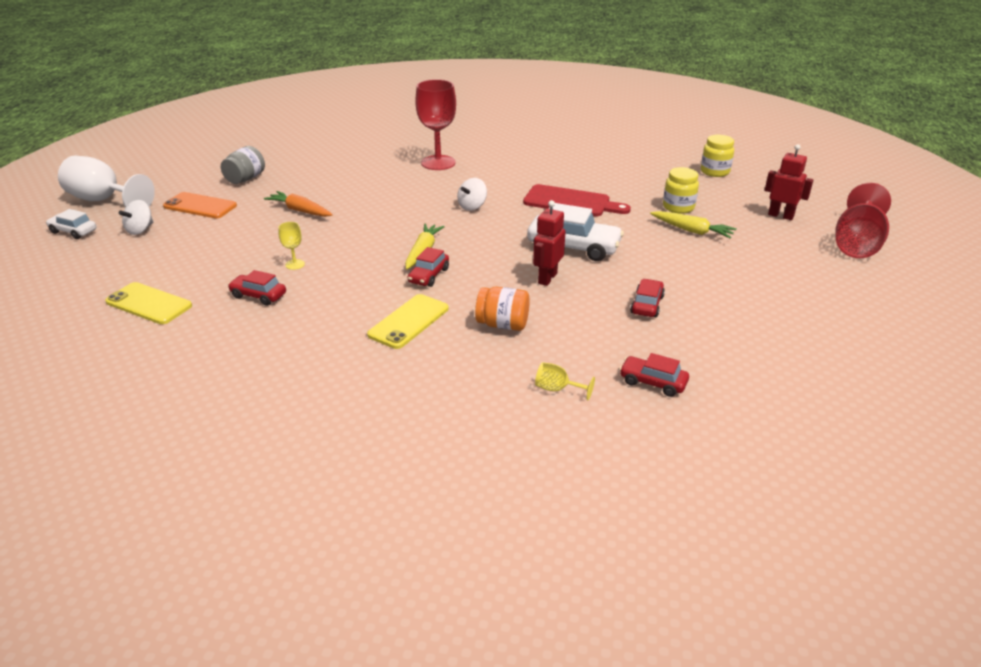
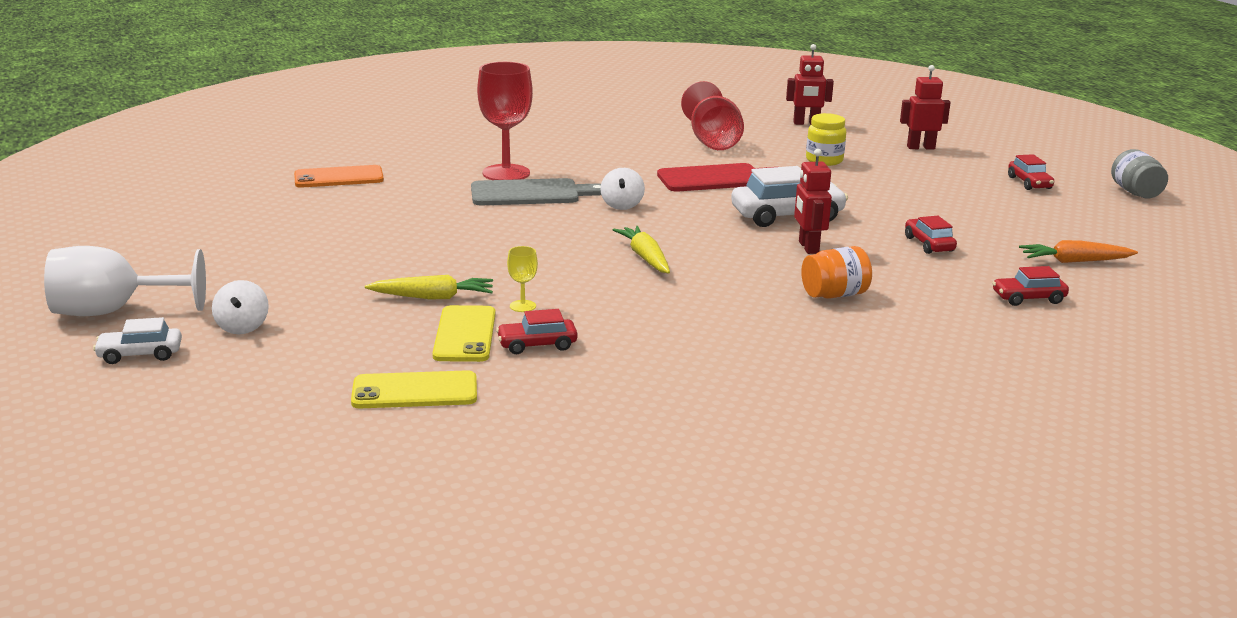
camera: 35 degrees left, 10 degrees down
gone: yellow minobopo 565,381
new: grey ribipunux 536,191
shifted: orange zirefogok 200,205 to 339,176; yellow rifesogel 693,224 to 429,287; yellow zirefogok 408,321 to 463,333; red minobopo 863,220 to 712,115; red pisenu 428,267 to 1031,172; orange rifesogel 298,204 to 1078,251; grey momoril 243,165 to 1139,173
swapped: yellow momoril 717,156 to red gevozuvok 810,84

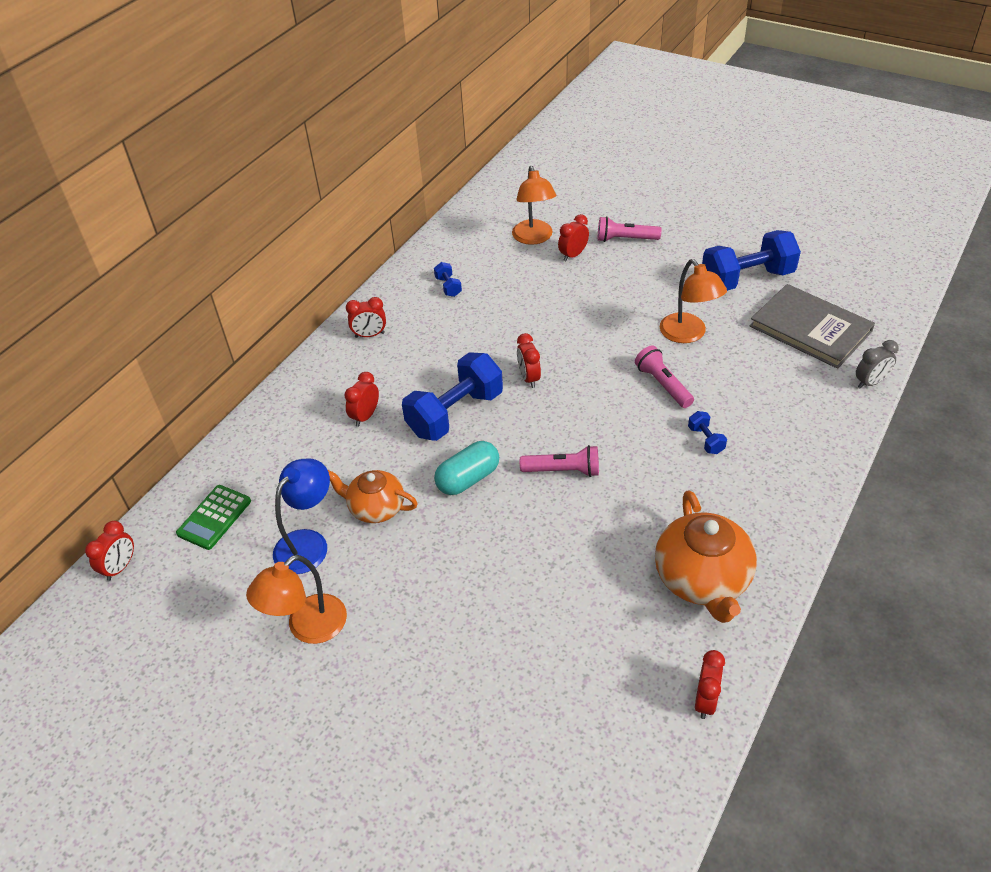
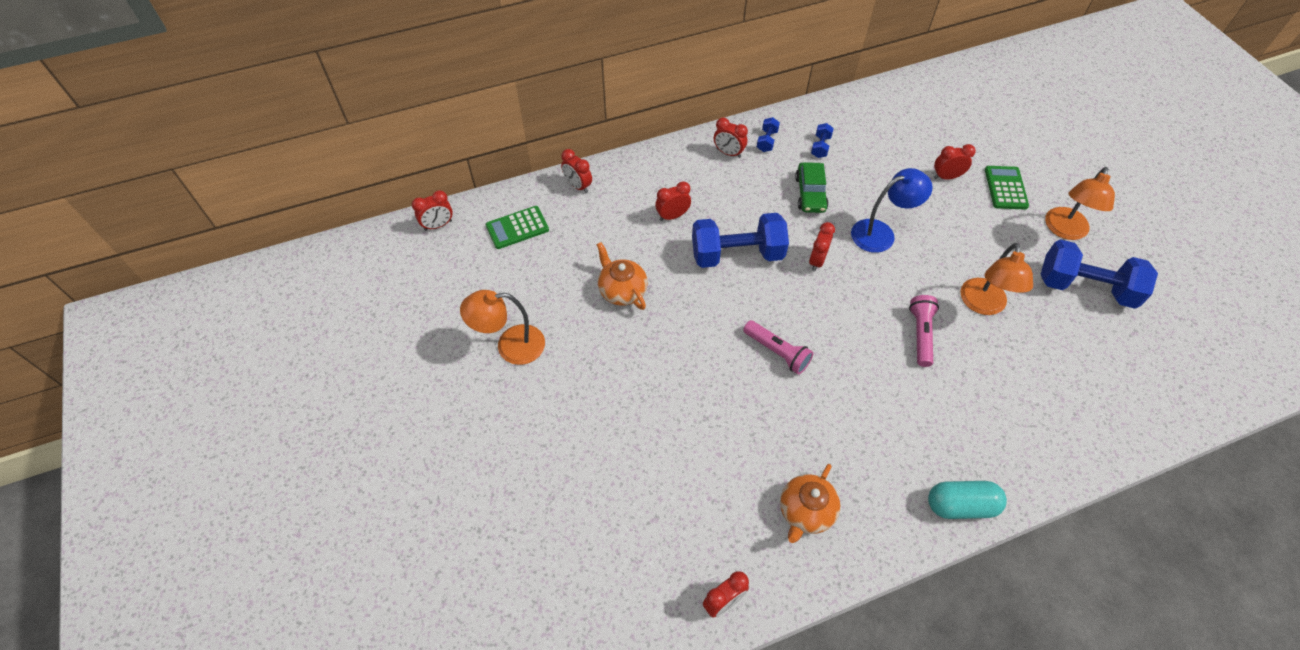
camera: 35 degrees right, 10 degrees up
gone: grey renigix 812,326; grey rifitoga 877,364
new: red rifitoga 576,171; green pisenu 812,187
shifted: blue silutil 707,432 to 768,134; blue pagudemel 301,516 to 891,210; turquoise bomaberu 466,468 to 967,500; orange pagudemel 534,205 to 1080,203
swapped: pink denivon 630,229 to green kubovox 1007,188
scaled: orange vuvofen 706,557 = 810,503 x0.64

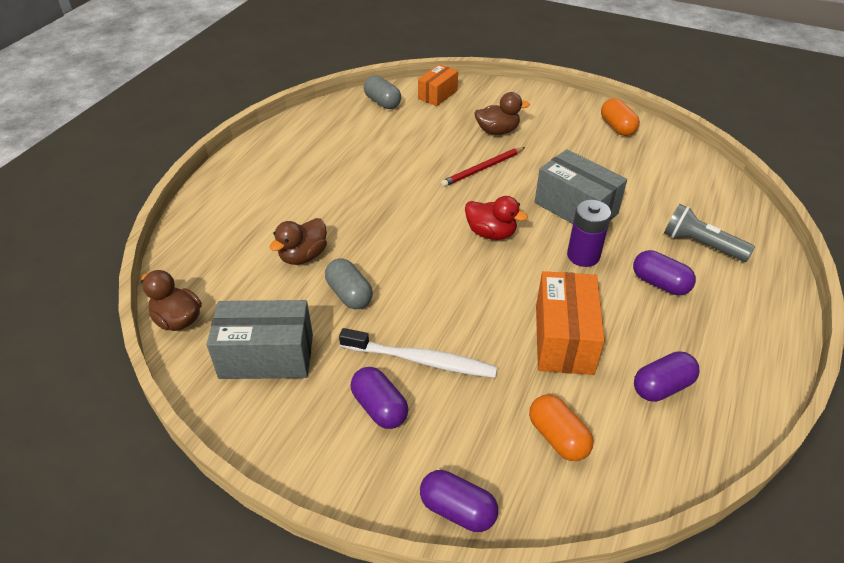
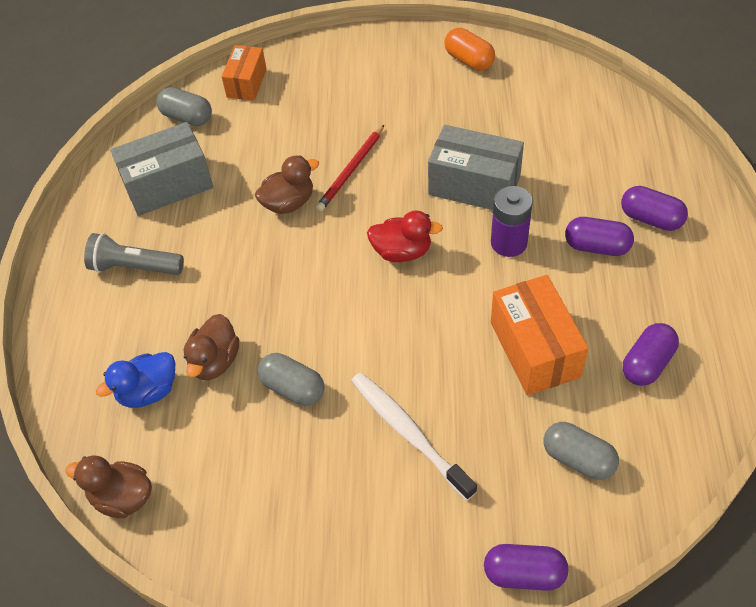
camera: 20 degrees left, 10 degrees up
new: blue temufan 135,380
shifted: grey denivon 709,233 to 134,254; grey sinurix 260,339 to 161,169; brown temufan 502,113 to 287,184; purple bomaberu 379,398 to 654,208
repainted: orange bomaberu 561,428 to grey bomaberu 581,451
rotated: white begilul 418,353 = 414,436 120 degrees counterclockwise

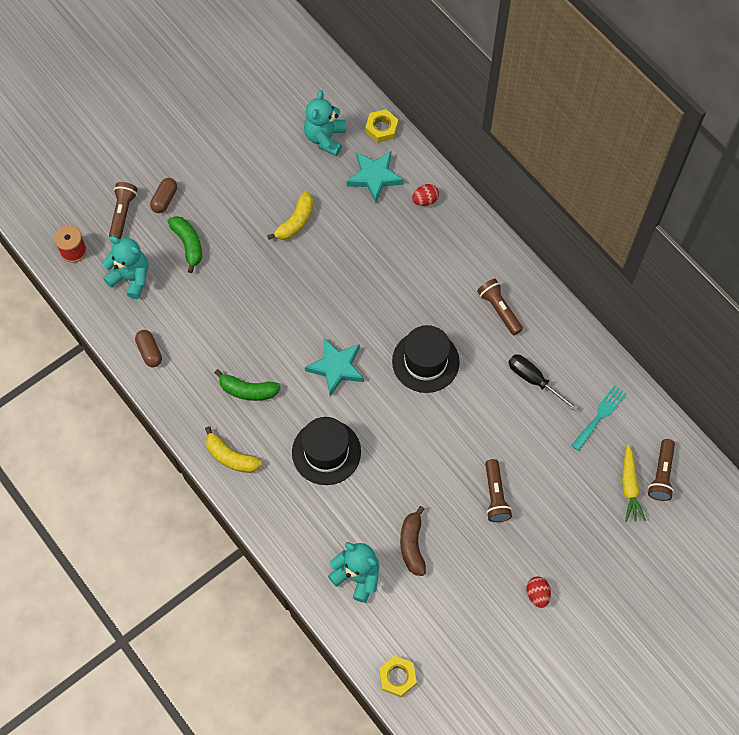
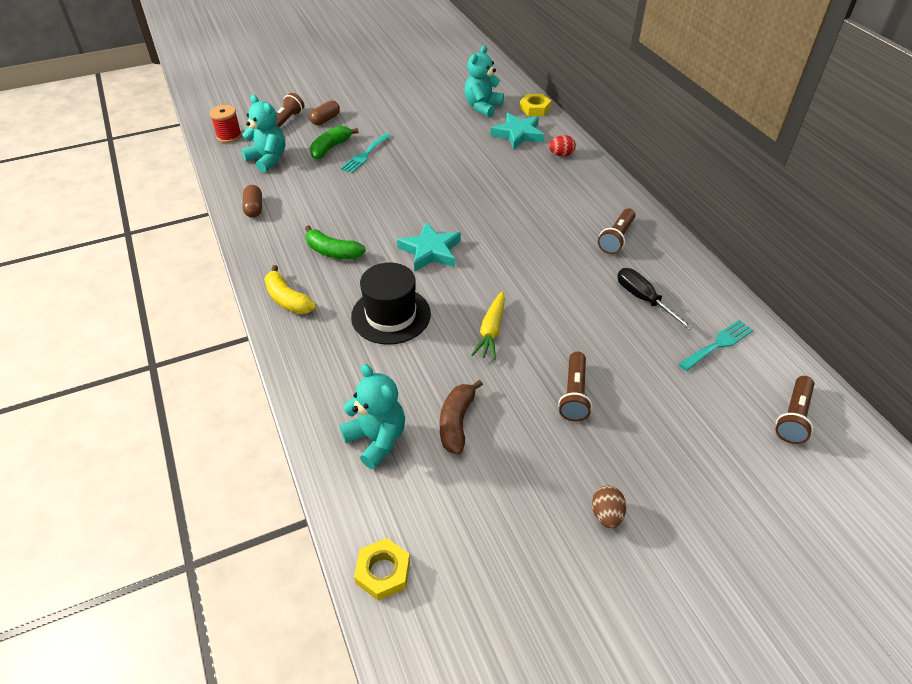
camera: 15 degrees right, 20 degrees down
gone: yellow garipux 290,215; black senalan 426,359
new: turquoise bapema 365,153
shifted: yellow rifesogel 634,483 to 488,325
repainted: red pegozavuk 538,592 to brown pegozavuk 609,507
rotated: green garipux 185,244 = 334,142 135 degrees counterclockwise; brown denivon 500,307 = 616,231 135 degrees counterclockwise

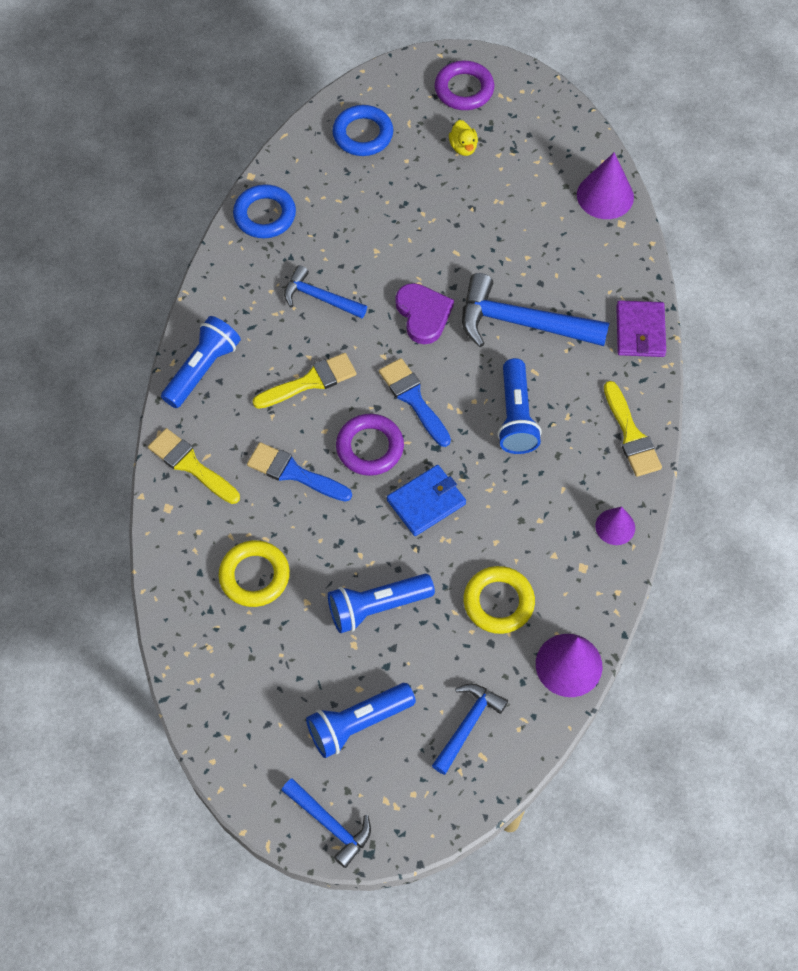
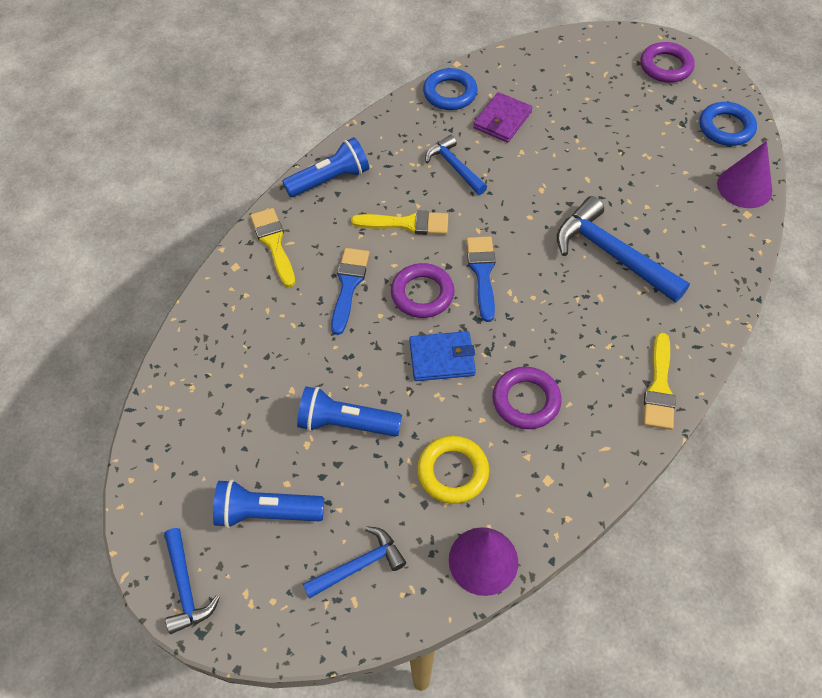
camera: 30 degrees right, 5 degrees down
gone: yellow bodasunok 254,573; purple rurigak 424,313; yellow temufan 463,138; blue denivon 519,406; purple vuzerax 615,526
new: purple bodasunok 527,398
shifted: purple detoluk 641,328 to 502,117; blue bodasunok 362,130 to 728,124
rotated: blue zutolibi 299,472 = 350,291 45 degrees clockwise

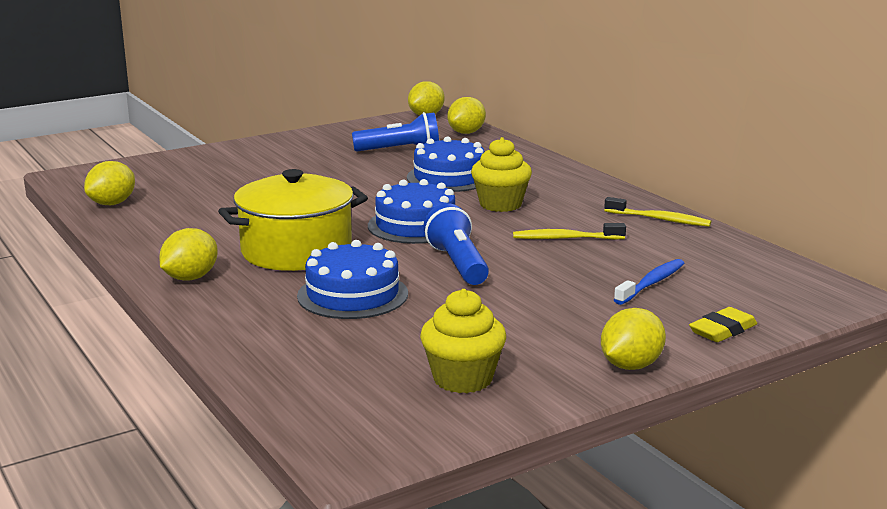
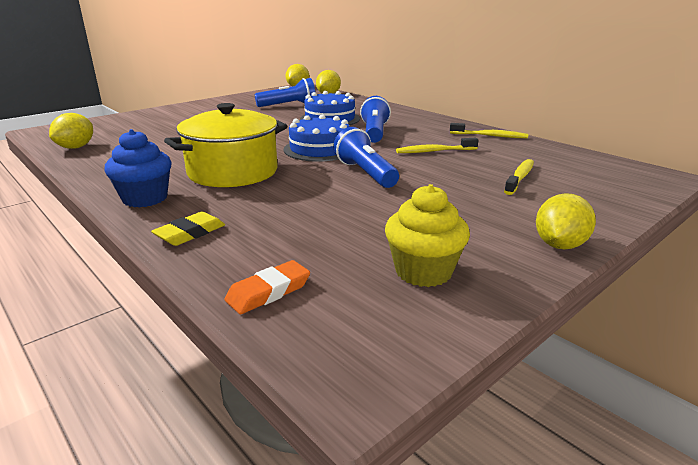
camera: 10 degrees left, 5 degrees up
gone: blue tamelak 352,279
new: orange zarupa 267,287
shifted: yellow zarupa 723,324 to 188,229
swapped: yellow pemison 188,254 to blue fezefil 138,168; yellow fezefil 501,174 to blue denivon 375,119
repainted: blue begilul 649,282 to yellow begilul 519,177

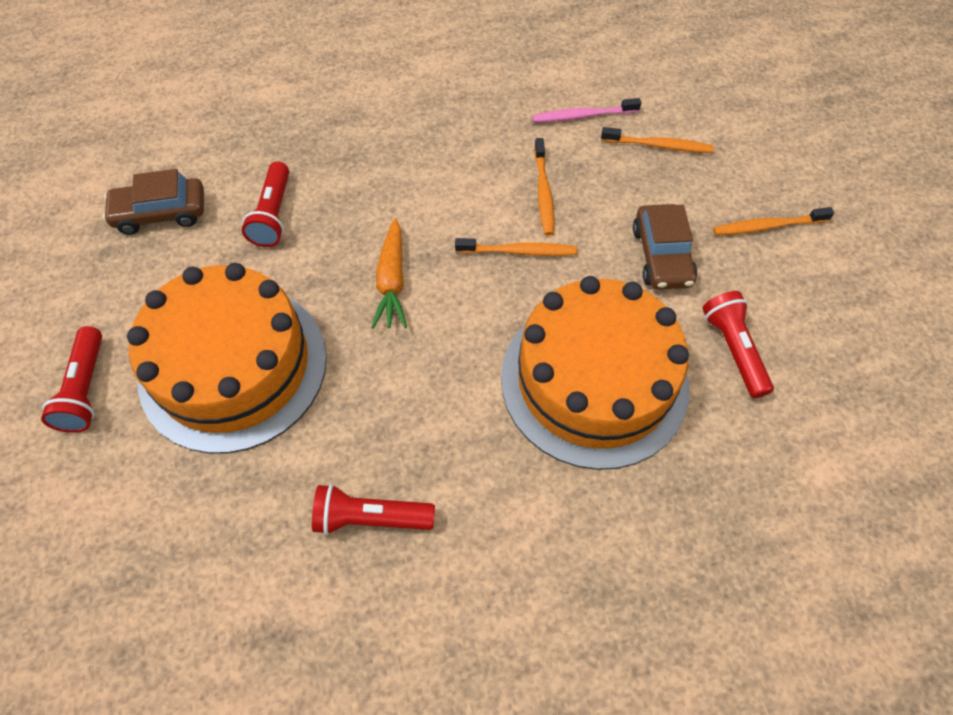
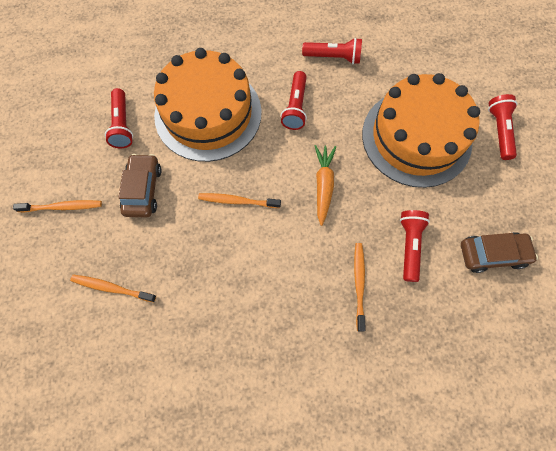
camera: 175 degrees left, 10 degrees up
gone: pink begilul 586,110
new: red denivon 294,100
shifted: orange begilul 544,186 to 360,287

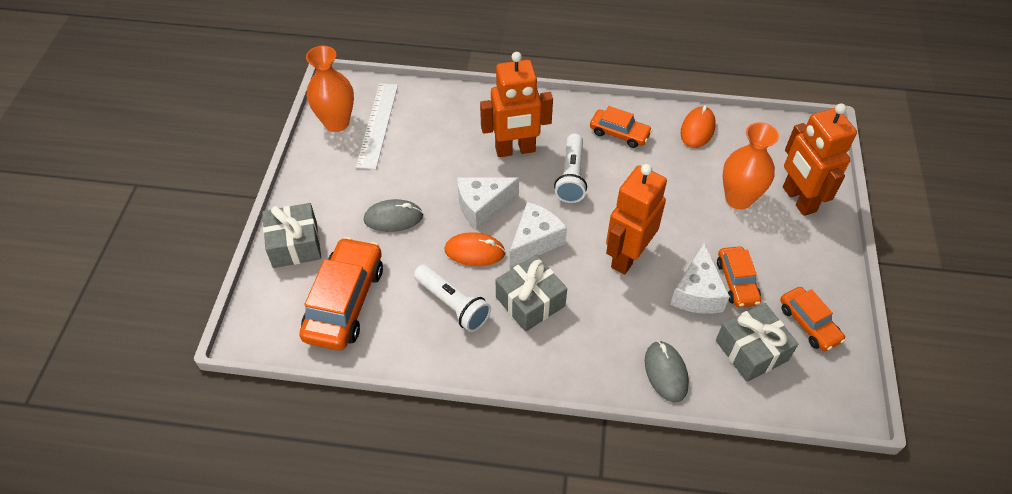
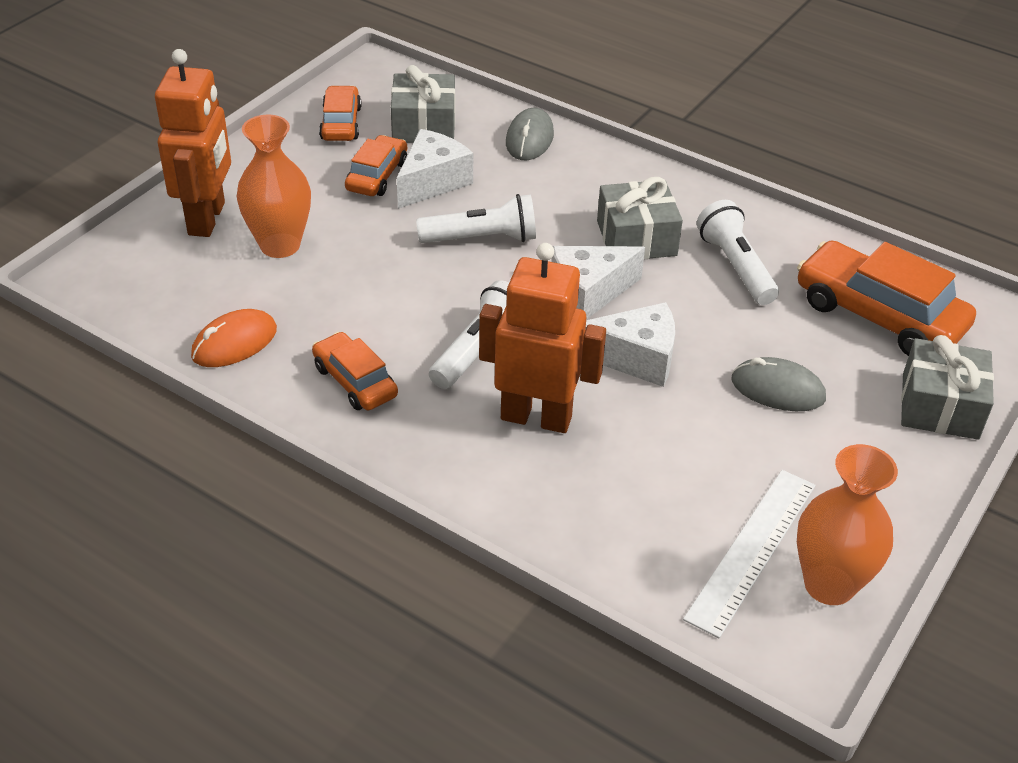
camera: 155 degrees left, 10 degrees down
gone: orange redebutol 475,249
swapped: orange gevozuvok 636,219 to white denivon 476,218
rotated: orange pisenu 341,293 = 886,298 90 degrees clockwise

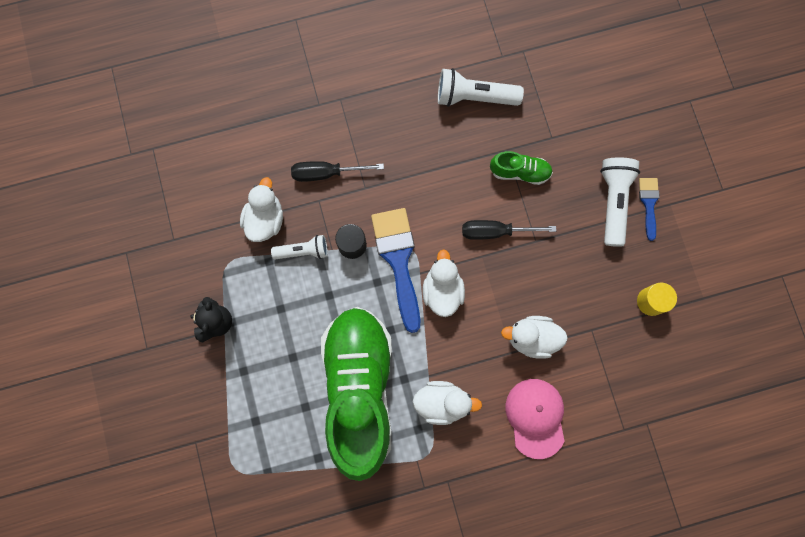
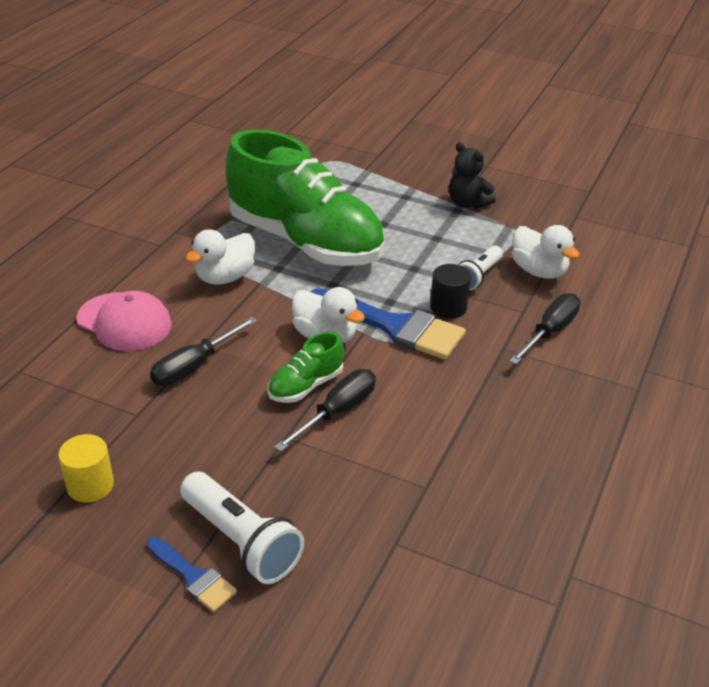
camera: 130 degrees right, 40 degrees down
gone: white denivon 481,87
shifted: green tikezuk 521,168 to 306,367
swapped: white temufan 534,337 to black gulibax 203,351

